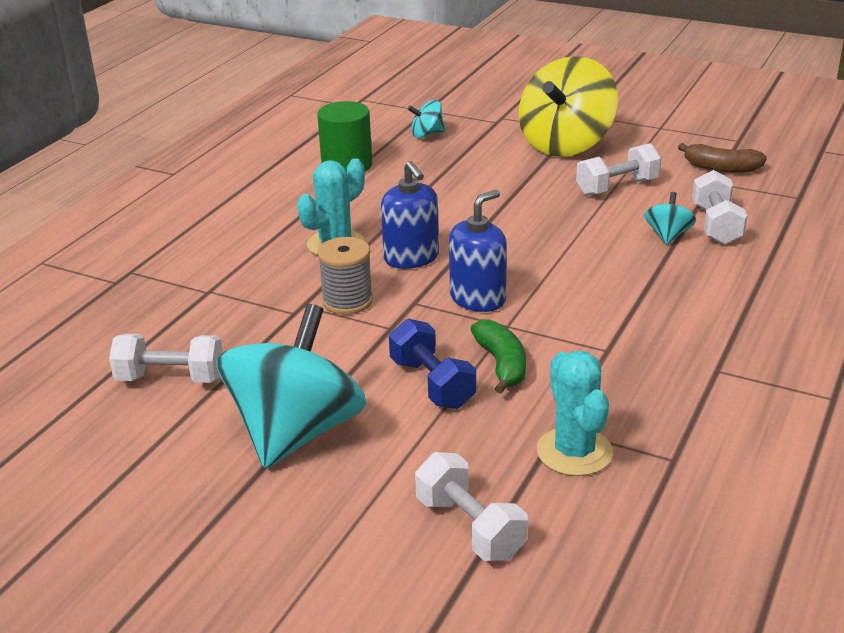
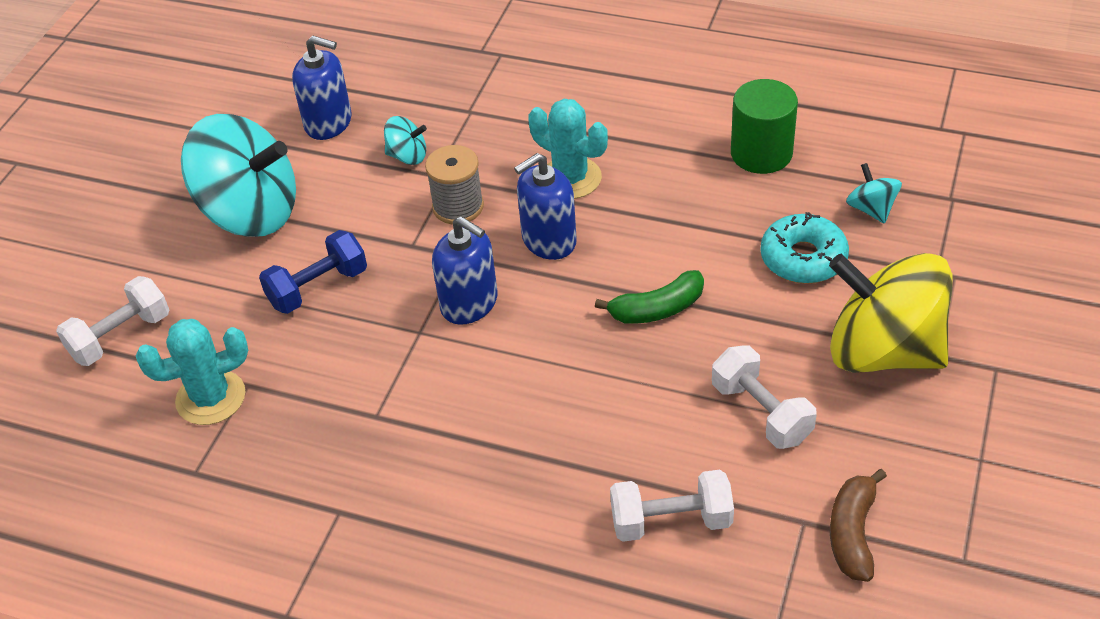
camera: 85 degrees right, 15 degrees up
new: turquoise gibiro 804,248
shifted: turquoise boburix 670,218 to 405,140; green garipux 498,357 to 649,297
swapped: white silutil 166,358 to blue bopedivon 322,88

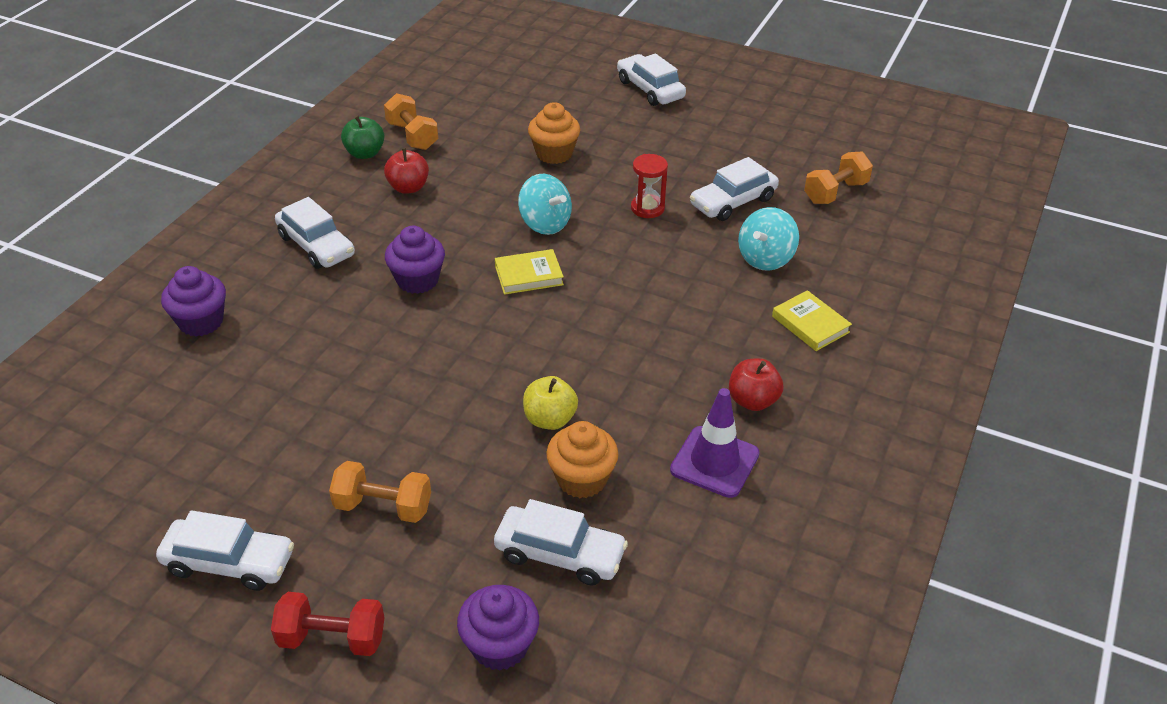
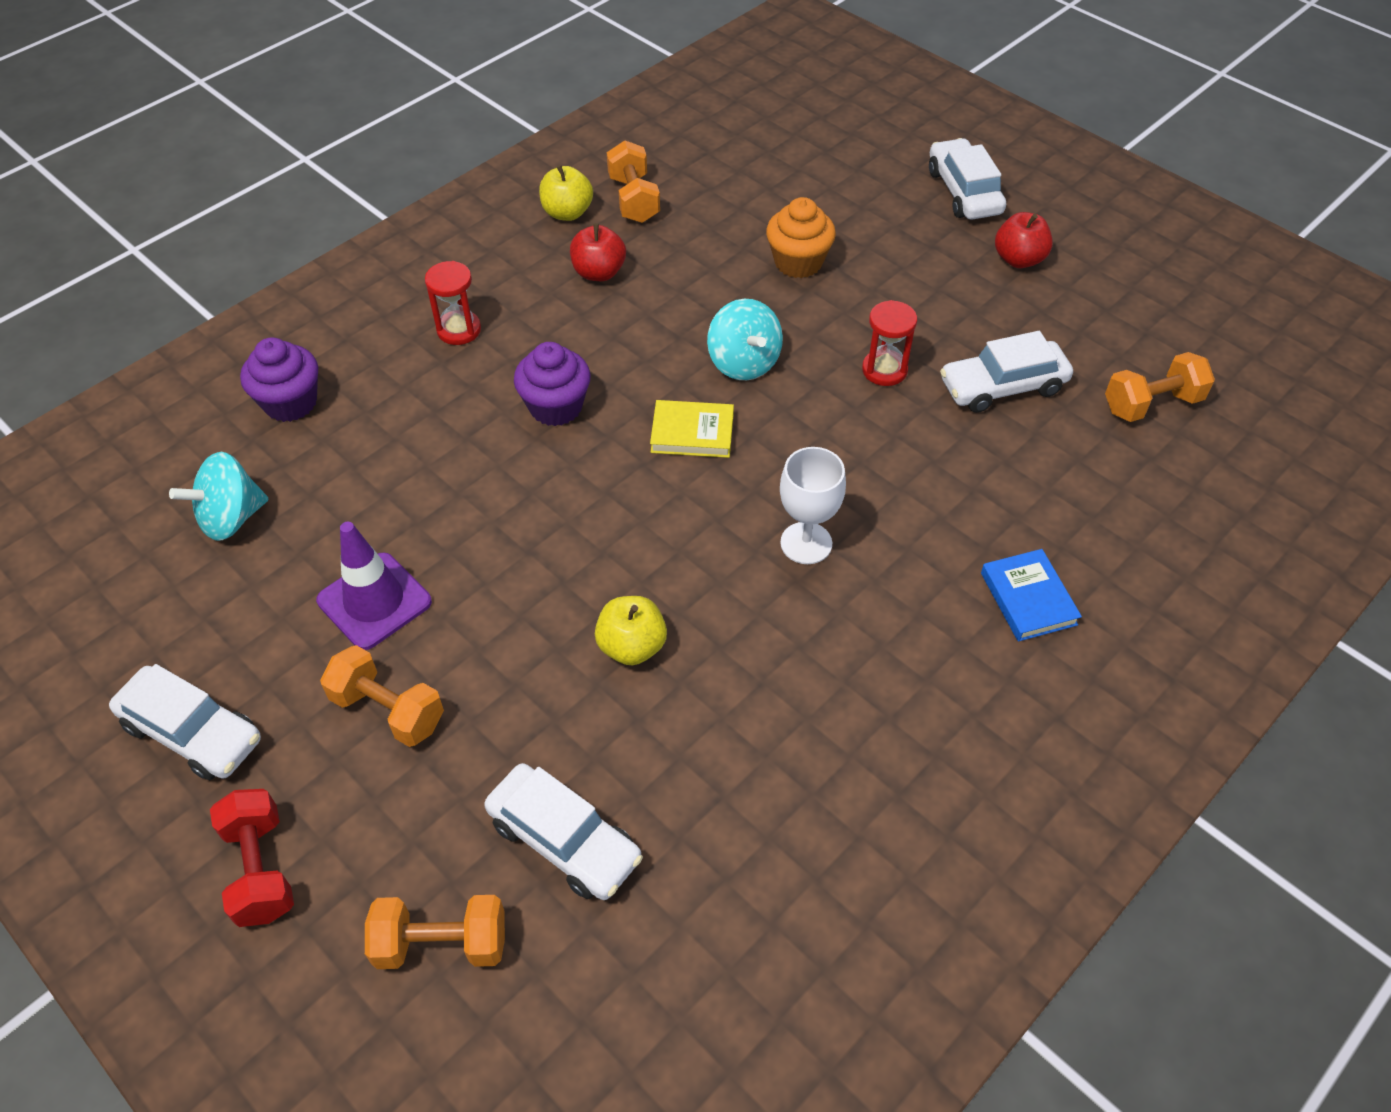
camera: 20 degrees right, 10 degrees up
gone: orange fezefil 582,459
new: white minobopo 813,505
shifted: turquoise boburix 768,239 to 218,496; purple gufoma 715,443 to 374,586; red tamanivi 756,385 to 1024,240
swapped: purple fezefil 498,628 to orange silutil 435,932; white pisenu 315,233 to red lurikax 453,303
repainted: green tamanivi 362,137 to yellow tamanivi 566,193; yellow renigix 812,320 to blue renigix 1031,595
rotated: red silutil 328,624 = 252,858 45 degrees clockwise

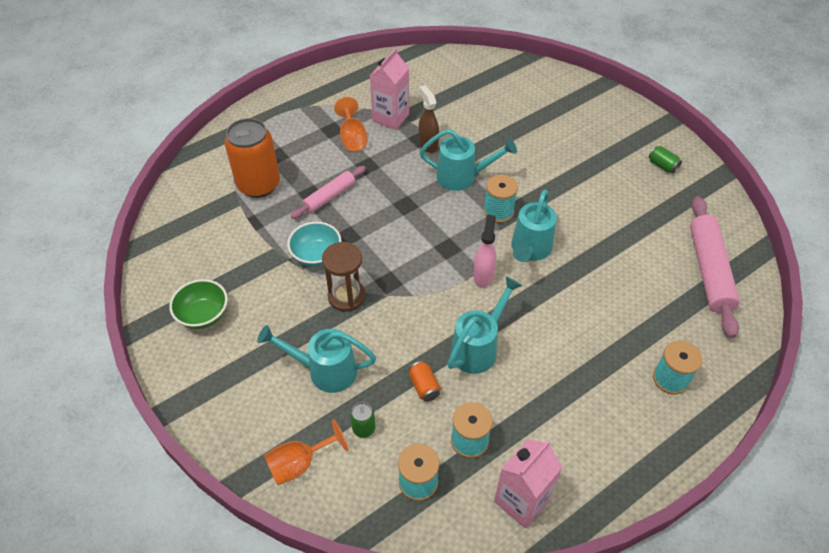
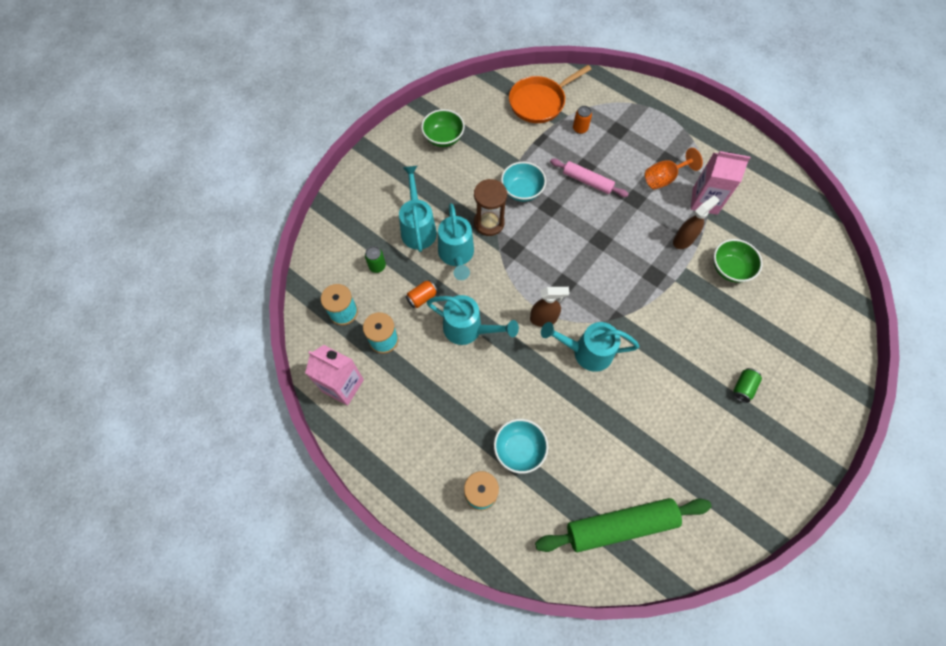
camera: 75 degrees right, 15 degrees up
gone: orange minobopo 306,452; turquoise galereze 501,199
new: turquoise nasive 521,446; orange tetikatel 550,94; green nasive 738,261
shifted: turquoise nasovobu 468,160 to 456,241; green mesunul 665,160 to 747,385
repainted: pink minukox 484,250 to brown minukox 550,307; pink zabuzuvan 715,267 to green zabuzuvan 623,525
scaled: orange mesunul 252,158 = 582,120 x0.42

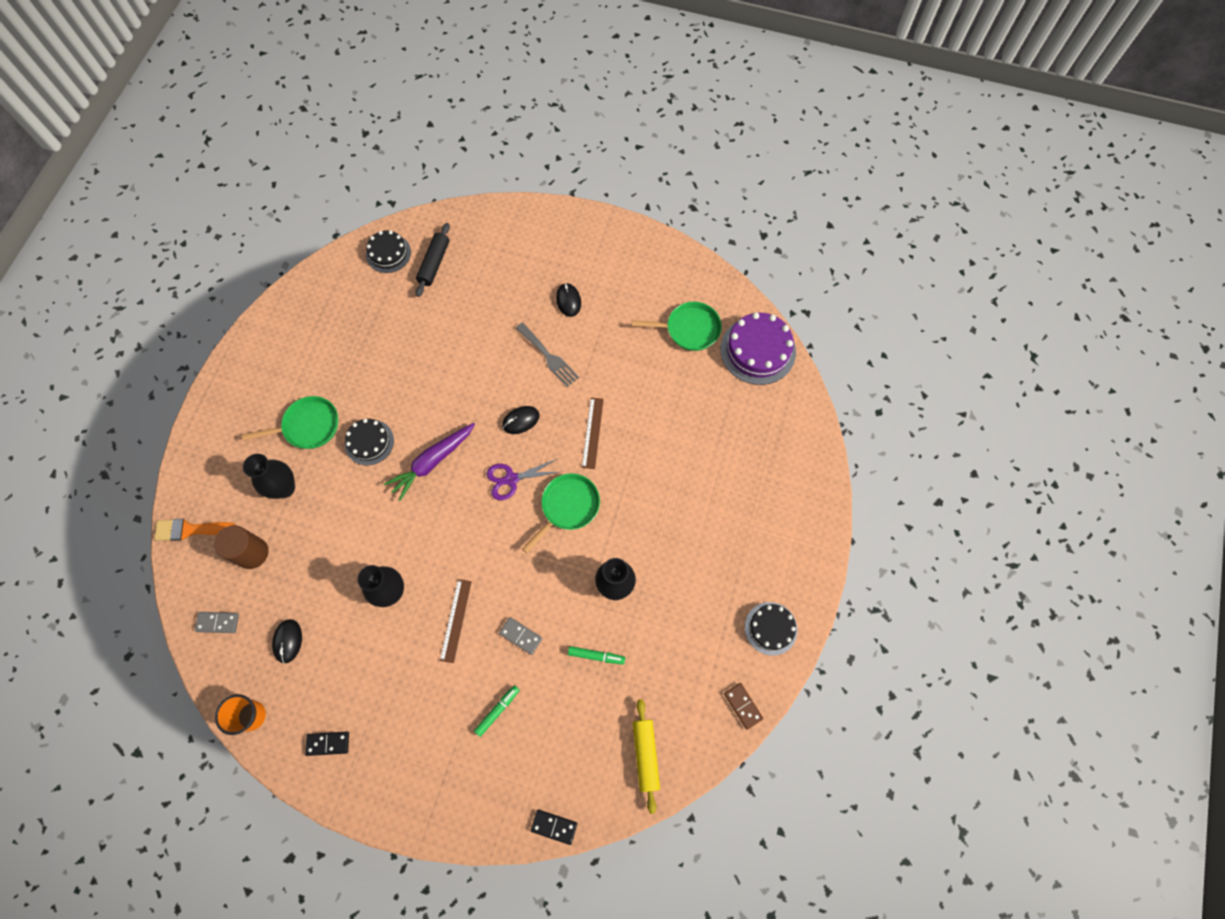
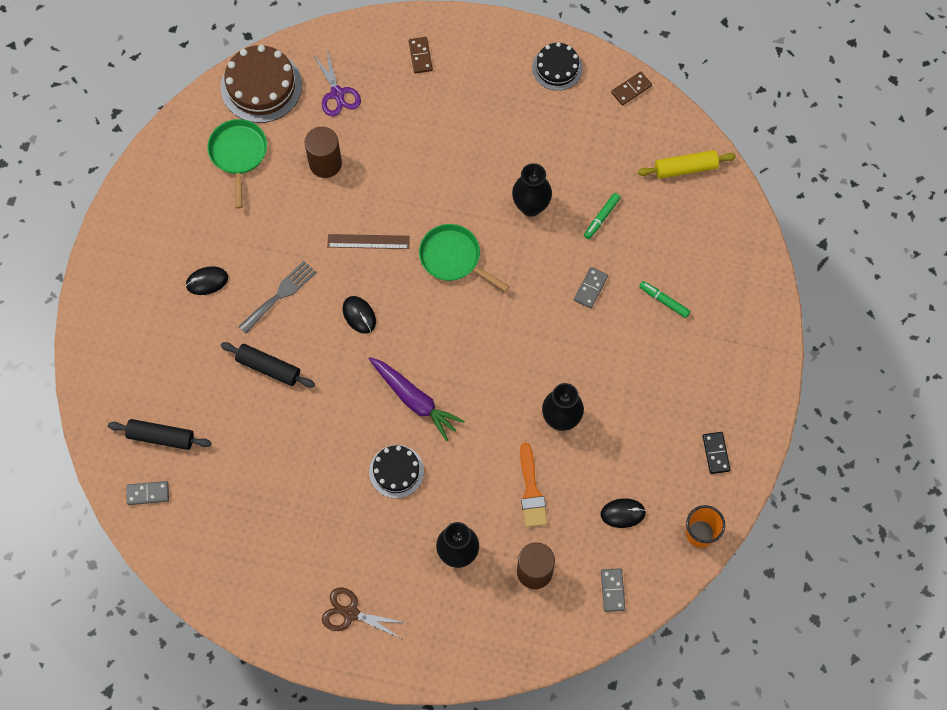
camera: 95 degrees left, 0 degrees up
gone: green tetikatel 290,422; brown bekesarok 456,621; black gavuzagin 554,827
new: black zabuzuvan 268,365; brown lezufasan 323,152; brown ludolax 364,613; brown gavuzagin 421,55
shifted: purple ludolax 522,479 to 337,83; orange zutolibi 194,530 to 534,485
swapped: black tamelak 388,251 to grey gavuzagin 147,493
repainted: purple tamelak 758,348 to brown tamelak 261,84
rotated: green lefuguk 596,655 = 602,216 150 degrees counterclockwise

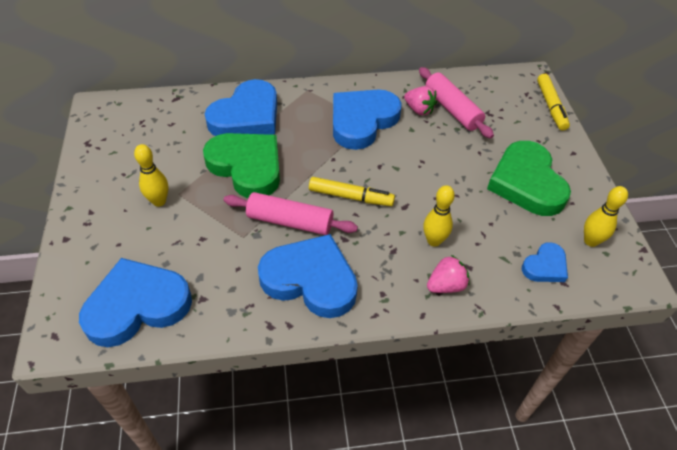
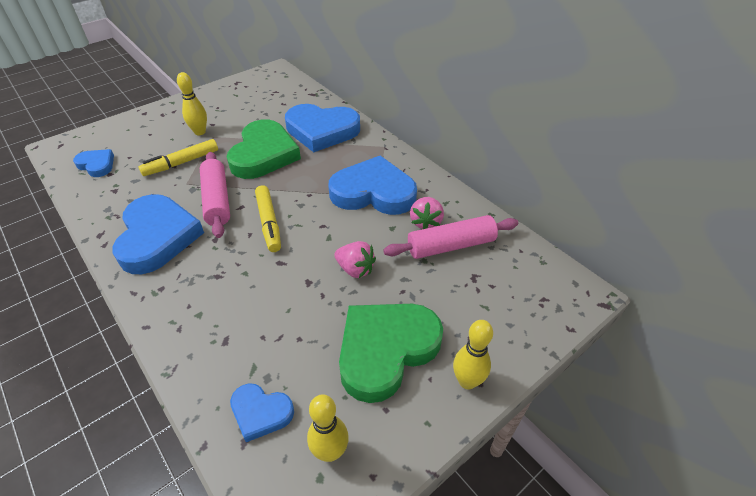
camera: 60 degrees right, 5 degrees down
shifted: yellow lefuguk 553,102 to 178,157; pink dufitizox 448,274 to 355,259; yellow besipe 439,216 to 473,355
rotated: pink zabuzuvan 456,103 = 450,237 45 degrees clockwise
scaled: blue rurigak 135,302 = 93,163 x0.51

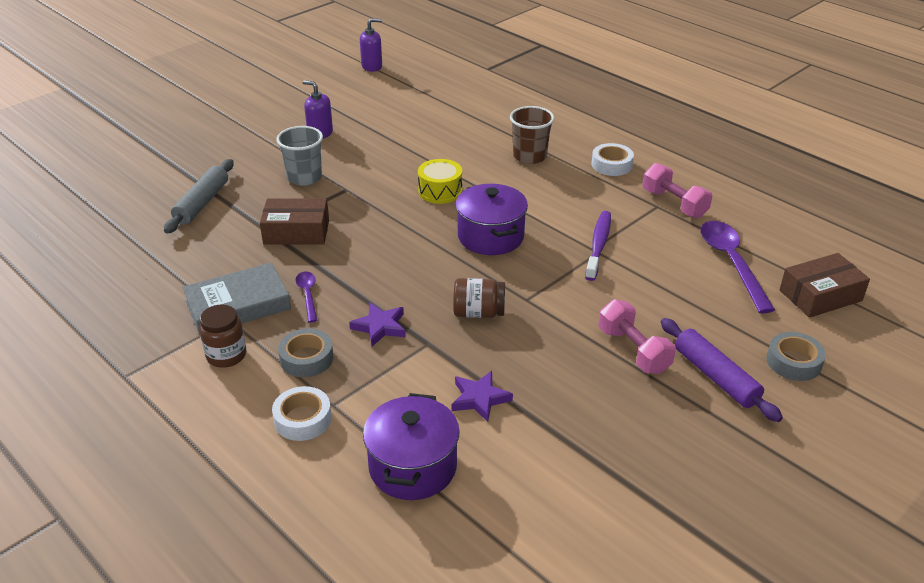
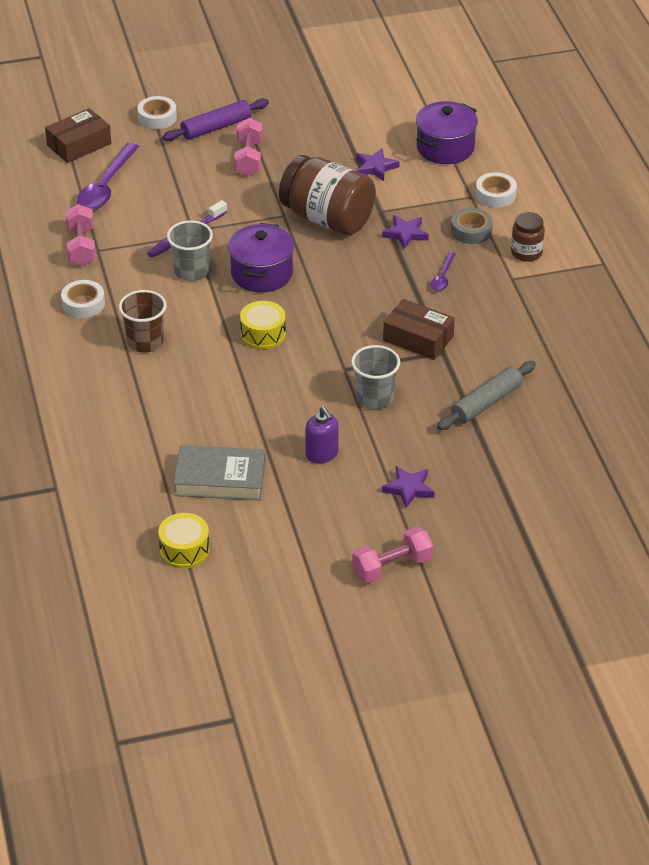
camera: 150 degrees left, 5 degrees up
new: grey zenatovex 190,251; pink silutil 392,555; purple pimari 408,487
shifted: grey renigix 236,299 to 219,472
swapped: purple bopedivon 371,45 to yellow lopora 184,540
repainted: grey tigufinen 796,356 to white tigufinen 157,112
rotated: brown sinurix 825,285 = 78,135 45 degrees counterclockwise; purple zabuzuvan 722,370 = 215,120 60 degrees clockwise
scaled: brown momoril 479,298 = 327,195 x1.99

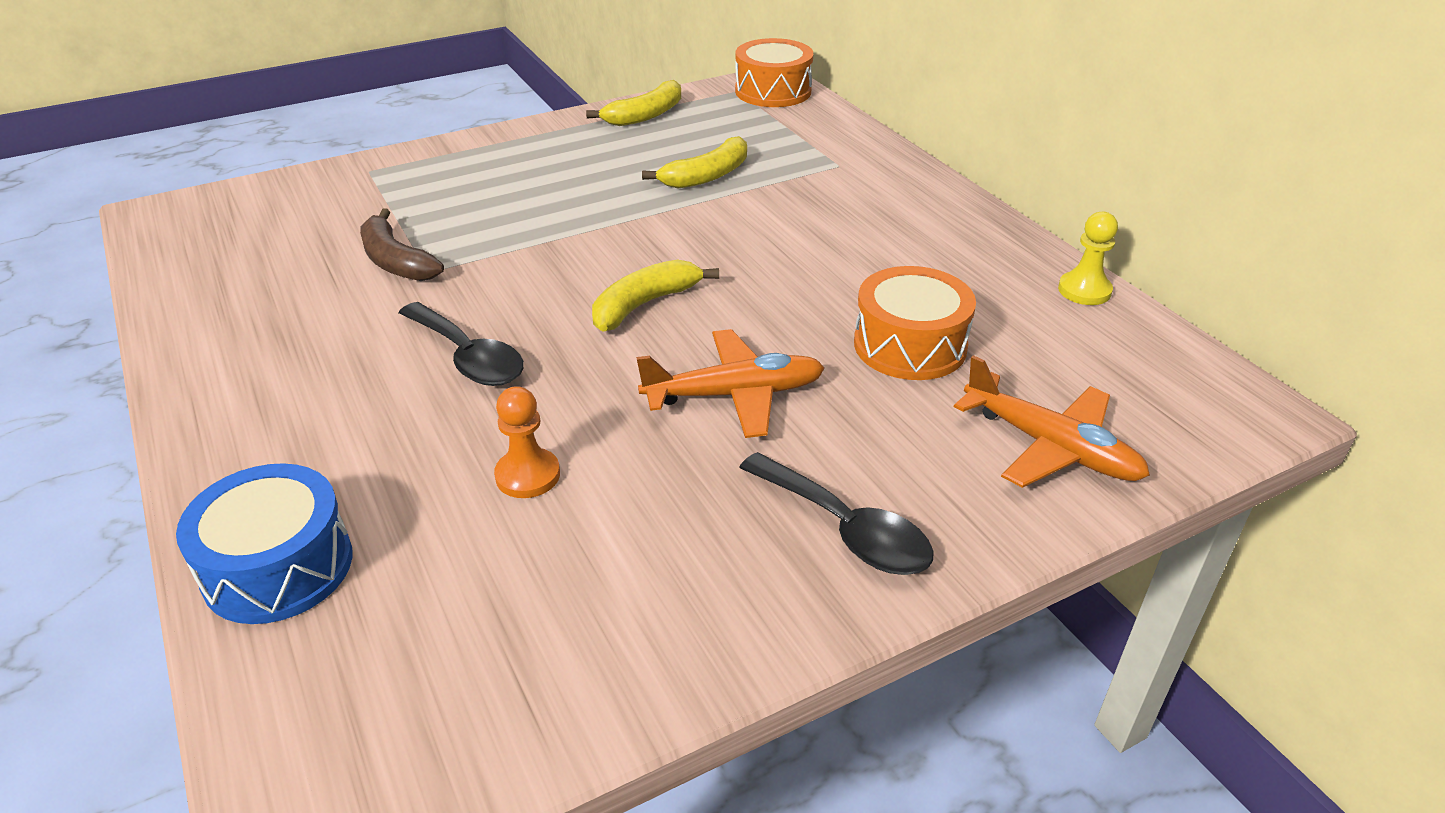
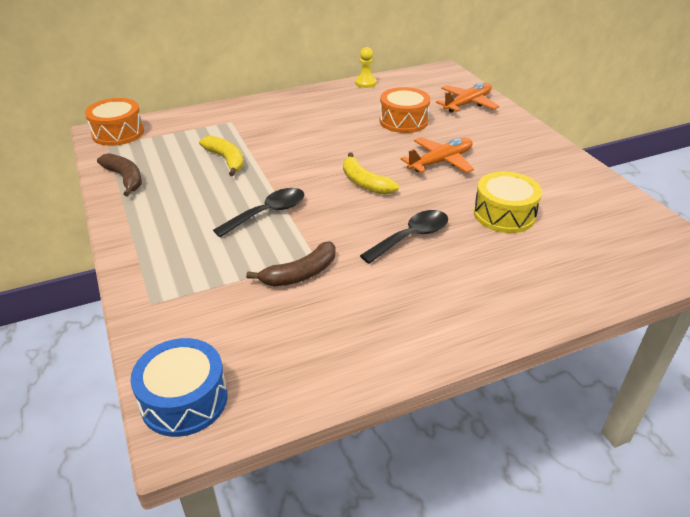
camera: 85 degrees left, 0 degrees up
shifted: blue lopora 264,543 to 179,387; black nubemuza 836,513 to 258,213
swapped: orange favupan 527,442 to yellow lopora 508,202
repainted: yellow garipux 633,103 to brown garipux 119,174
rotated: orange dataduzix 730,383 = 437,155 60 degrees clockwise

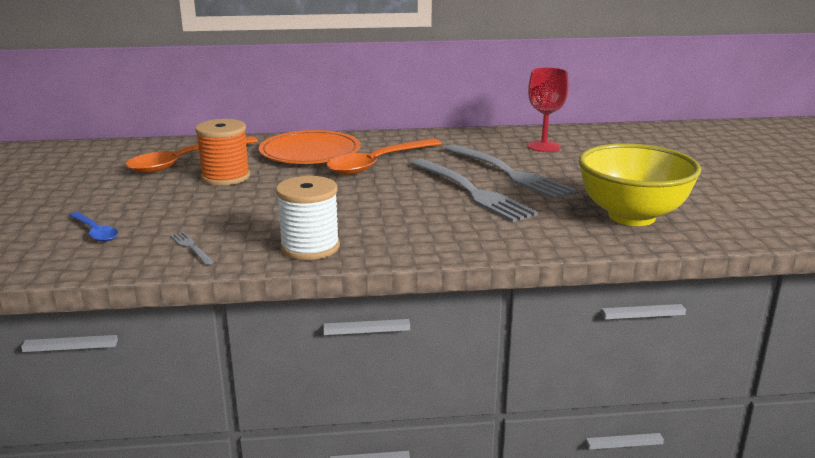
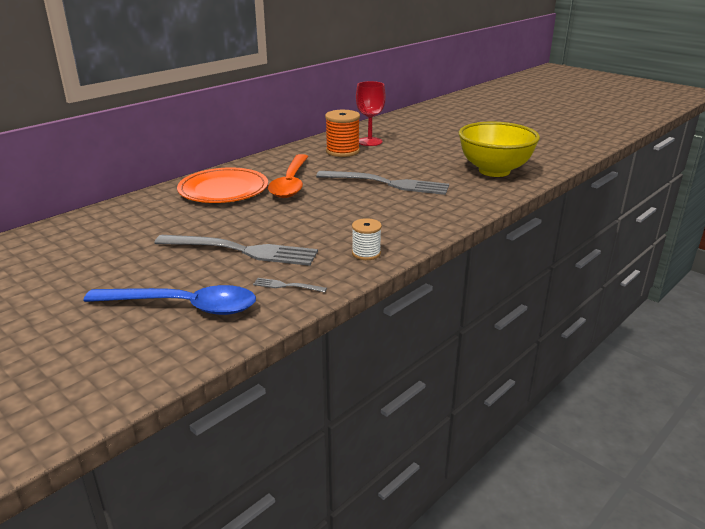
camera: 40 degrees left, 5 degrees up
gone: orange nubemuza 191,154
shifted: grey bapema 510,171 to 236,250; orange galereze 222,152 to 342,133
scaled: blue nubemuza 93,227 = 170,300 x1.90; white galereze 308,218 = 367,239 x0.61

